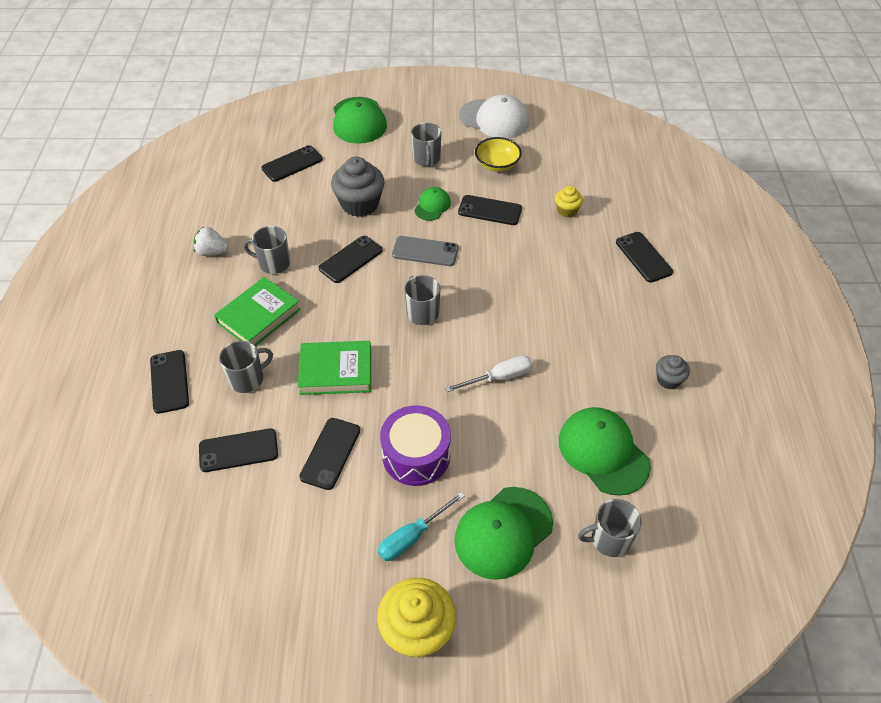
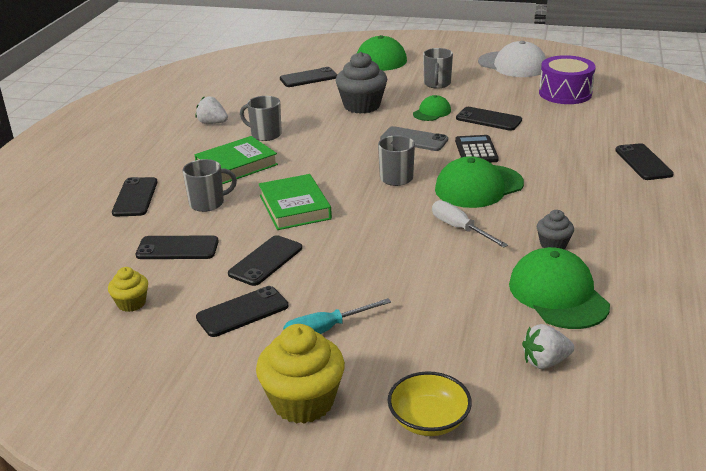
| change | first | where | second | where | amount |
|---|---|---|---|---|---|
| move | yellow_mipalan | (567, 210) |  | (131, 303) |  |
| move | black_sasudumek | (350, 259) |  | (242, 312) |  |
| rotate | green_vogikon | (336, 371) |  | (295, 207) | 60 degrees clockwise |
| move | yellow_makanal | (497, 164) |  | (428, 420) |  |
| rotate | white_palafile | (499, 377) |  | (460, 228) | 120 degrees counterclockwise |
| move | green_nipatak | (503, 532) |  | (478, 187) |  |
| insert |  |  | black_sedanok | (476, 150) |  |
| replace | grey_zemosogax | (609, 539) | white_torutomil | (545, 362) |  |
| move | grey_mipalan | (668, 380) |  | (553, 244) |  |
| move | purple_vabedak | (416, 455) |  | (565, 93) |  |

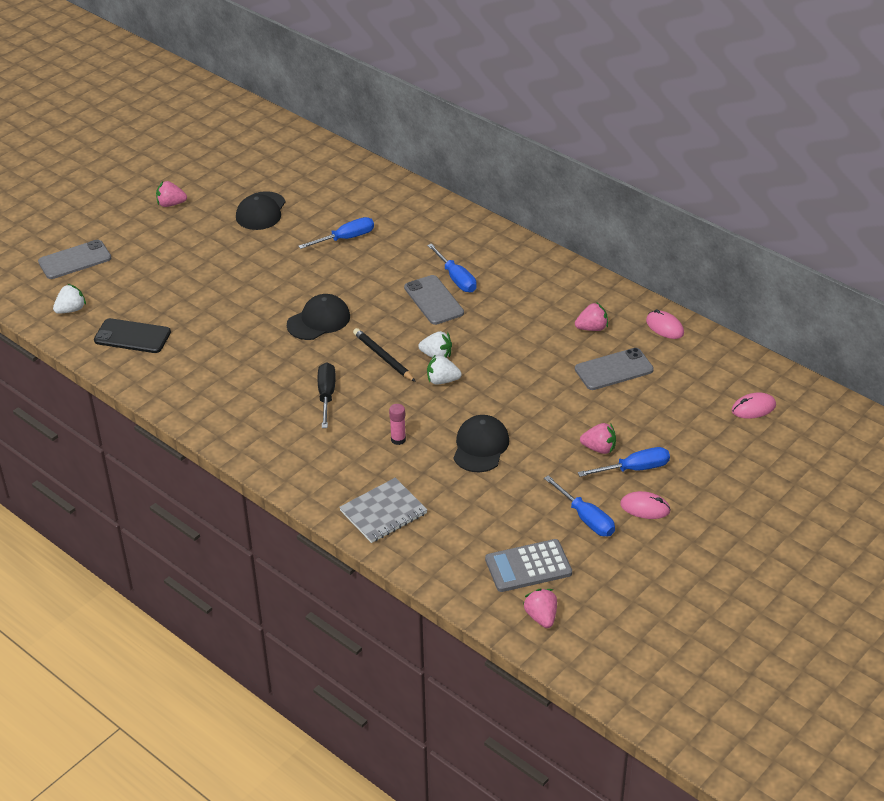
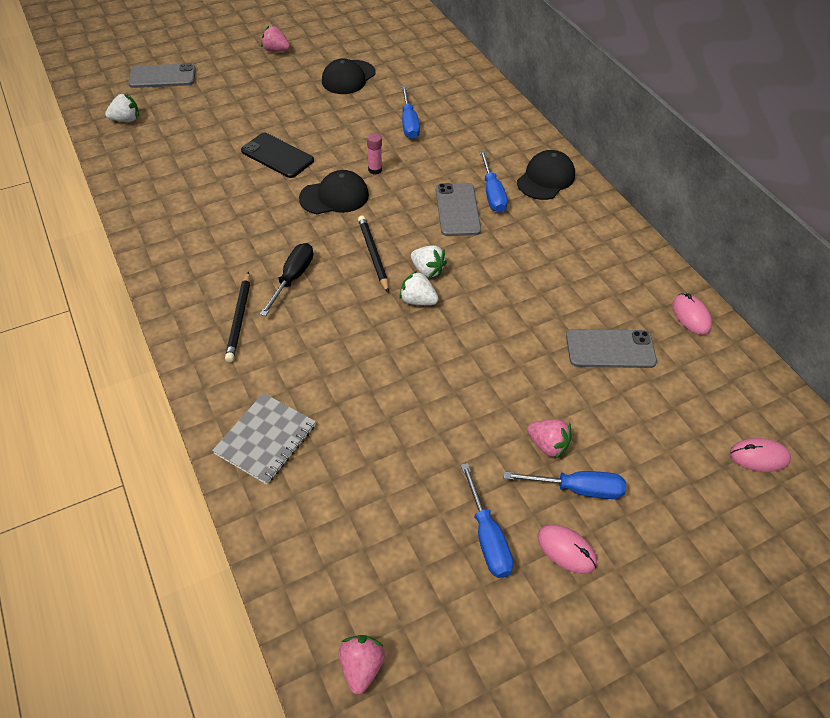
| change | first | where | second | where | amount |
|---|---|---|---|---|---|
| rotate | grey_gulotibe | (383, 512) |  | (265, 439) | 45 degrees counterclockwise |
| insert |  |  | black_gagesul | (239, 319) |  |
| move | black_sasudumek | (132, 336) |  | (277, 156) |  |
| move | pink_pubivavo | (398, 439) |  | (375, 170) |  |
| rotate | blue_palafile | (346, 238) |  | (409, 123) | 90 degrees clockwise |
| move | black_nipatak | (480, 446) |  | (546, 178) |  |
| delete | grey_sedanok | (528, 566) |  |  |  |
| delete | pink_torutomil | (592, 328) |  |  |  |

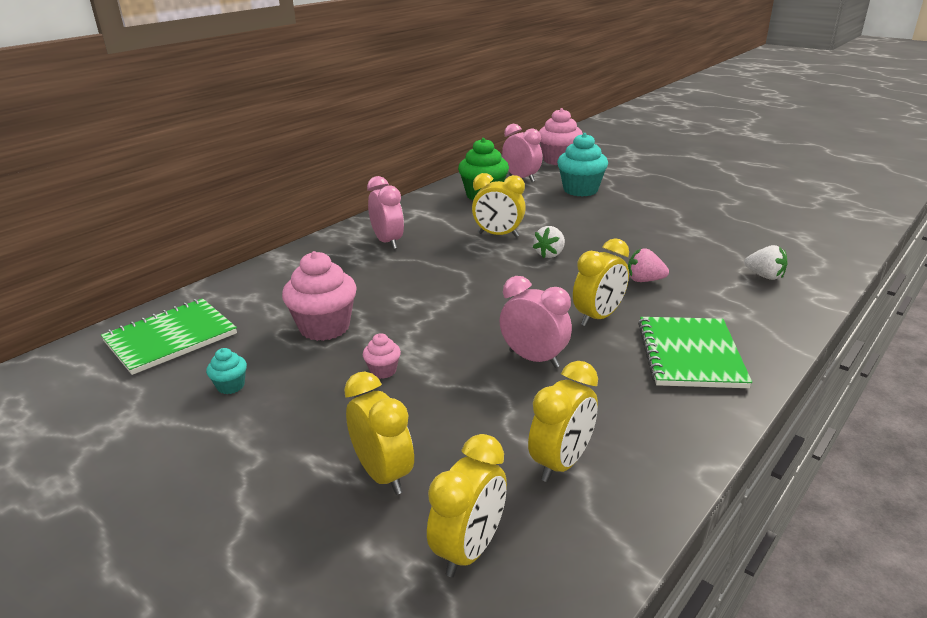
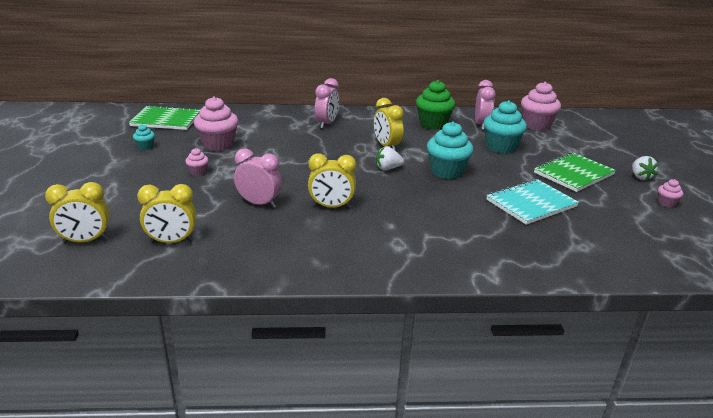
| change | first | where | second | where | amount |
|---|---|---|---|---|---|
| rotate | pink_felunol | (534, 359) |  | (259, 203) | 60 degrees counterclockwise |
| insert |  |  | turquoise_mipalan | (447, 172) |  |
| insert |  |  | turquoise_gulotibe | (531, 203) |  |
| move | green_gulotibe | (690, 354) |  | (573, 174) |  |
| move | white_torutomil | (764, 276) |  | (640, 177) |  |
| insert |  |  | pink_mipalan | (666, 203) |  |
| delete | yellow_felunol | (383, 474) |  |  |  |
| delete | pink_torutomil | (644, 280) |  |  |  |

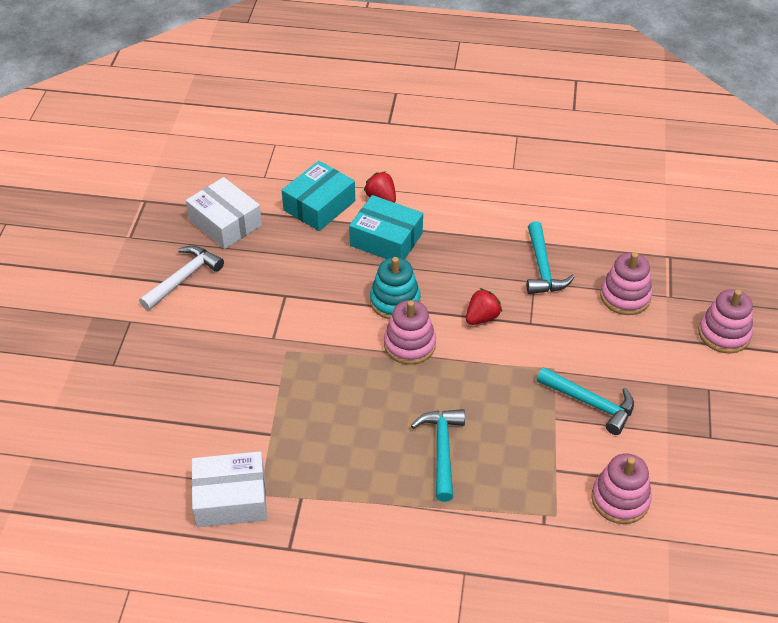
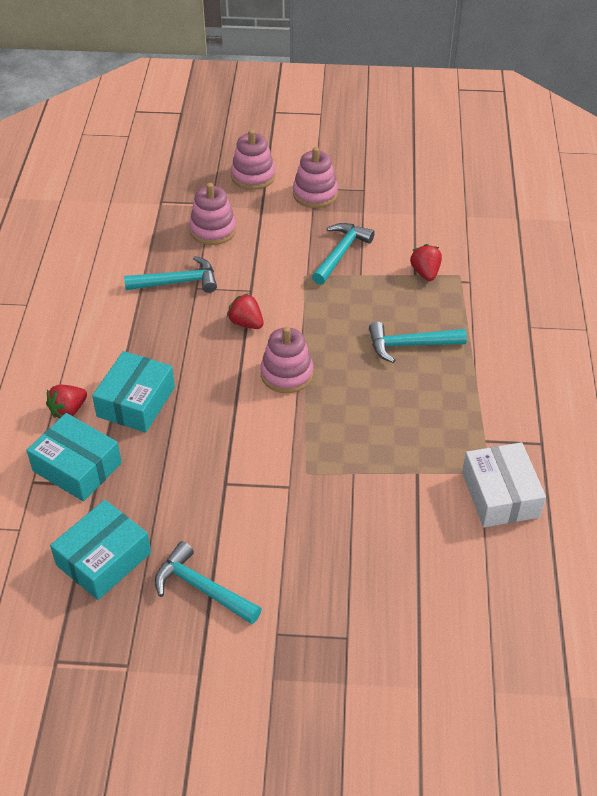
| change | first | where | second | where | amount |
|---|---|---|---|---|---|
| recolor | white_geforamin | (225, 222) | turquoise_geforamin | (103, 559) |  |
| recolor | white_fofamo | (183, 278) | turquoise_fofamo | (202, 588) |  |
| move | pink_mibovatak | (620, 499) |  | (315, 194) |  |
| insert |  |  | red_torutomil | (425, 273) |  |
| delete | turquoise_mibovatak | (395, 301) |  |  |  |

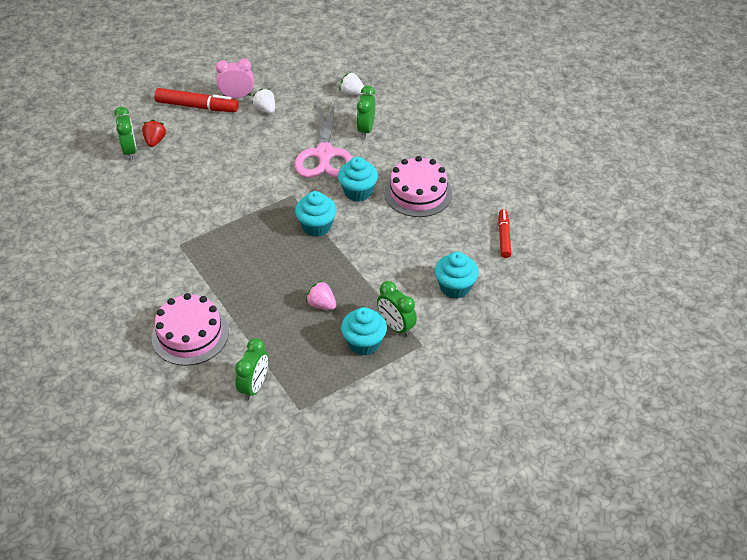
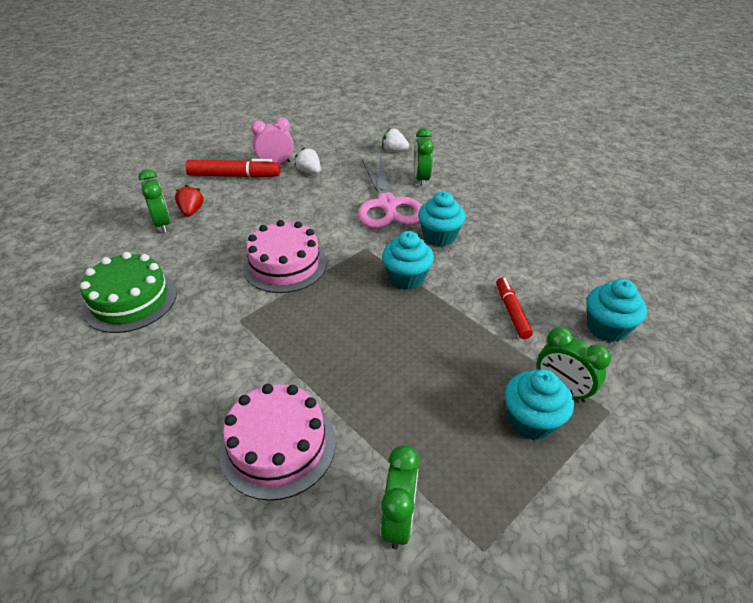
| change | first | where | second | where | amount |
|---|---|---|---|---|---|
| insert |  |  | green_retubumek | (130, 300) |  |
| move | pink_retubumek | (418, 193) |  | (285, 265) |  |
| move | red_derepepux | (504, 237) |  | (512, 312) |  |
| delete | pink_torutomil | (321, 304) |  |  |  |

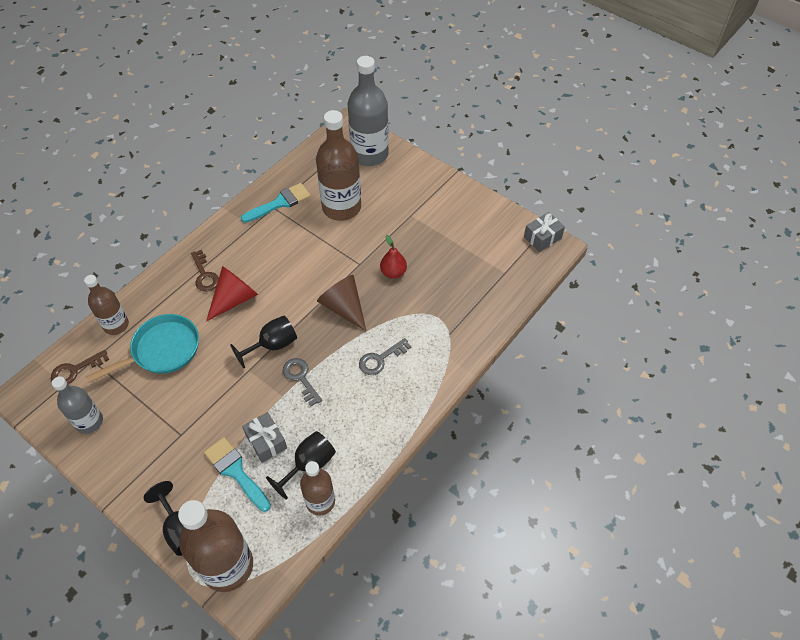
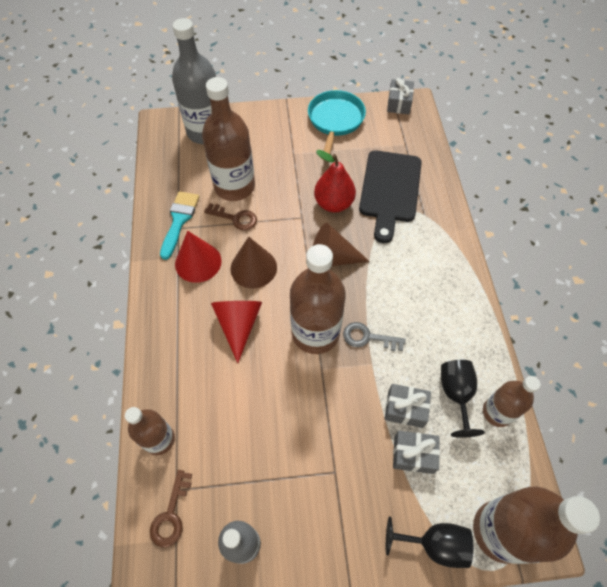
| change | first | where | second | where | amount |
|---|---|---|---|---|---|
| insert |  |  | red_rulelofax | (198, 262) |  |
| move | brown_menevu | (204, 275) |  | (235, 218) |  |
| insert |  |  | brown_rulelofax | (253, 268) |  |
| replace | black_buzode | (272, 345) | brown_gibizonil | (315, 333) |  |
| move | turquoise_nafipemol | (162, 350) |  | (335, 121) |  |
| resize | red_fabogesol | (393, 272) |  | (334, 203) | x1.51 |
| insert |  |  | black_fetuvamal | (390, 190) |  |
| replace | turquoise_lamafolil | (236, 471) | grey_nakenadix | (413, 454) |  |
| delete | grey_menevu | (380, 359) |  |  |  |

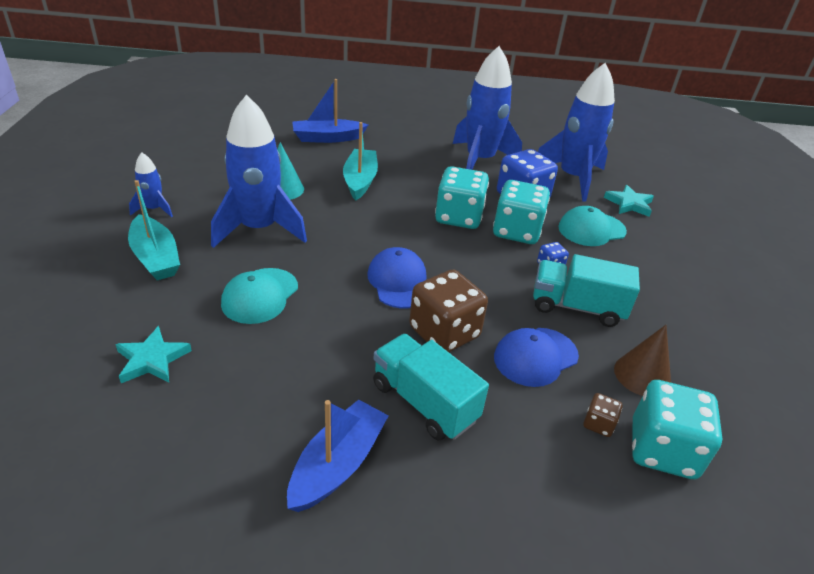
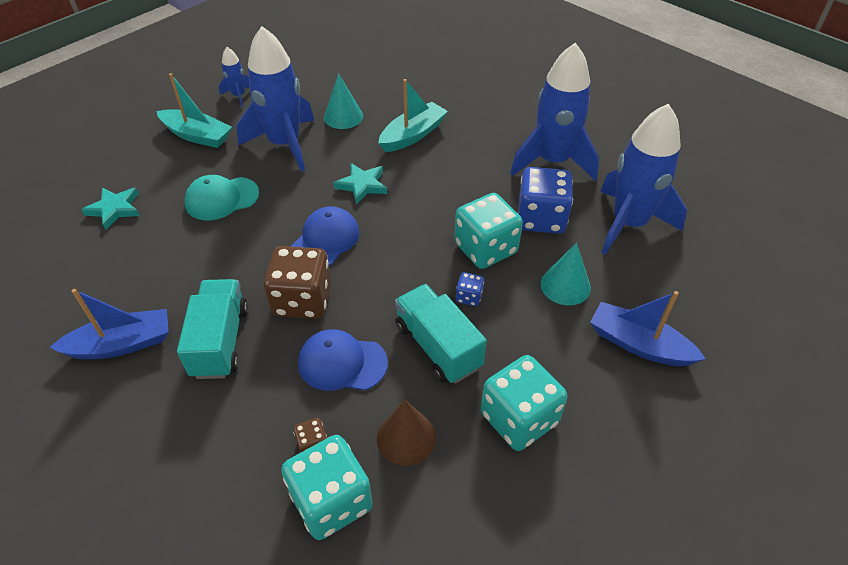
| change | first | where | second | where | amount |
|---|---|---|---|---|---|
| rotate | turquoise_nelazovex | (156, 257) |  | (197, 136) | 75 degrees counterclockwise |
| move | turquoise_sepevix | (629, 204) |  | (362, 185) |  |
| move | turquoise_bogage | (459, 217) |  | (519, 418) |  |
| replace | turquoise_nipatak | (591, 229) | turquoise_rulelofax | (565, 285) |  |
| move | blue_nelazovex | (327, 138) |  | (638, 344) |  |

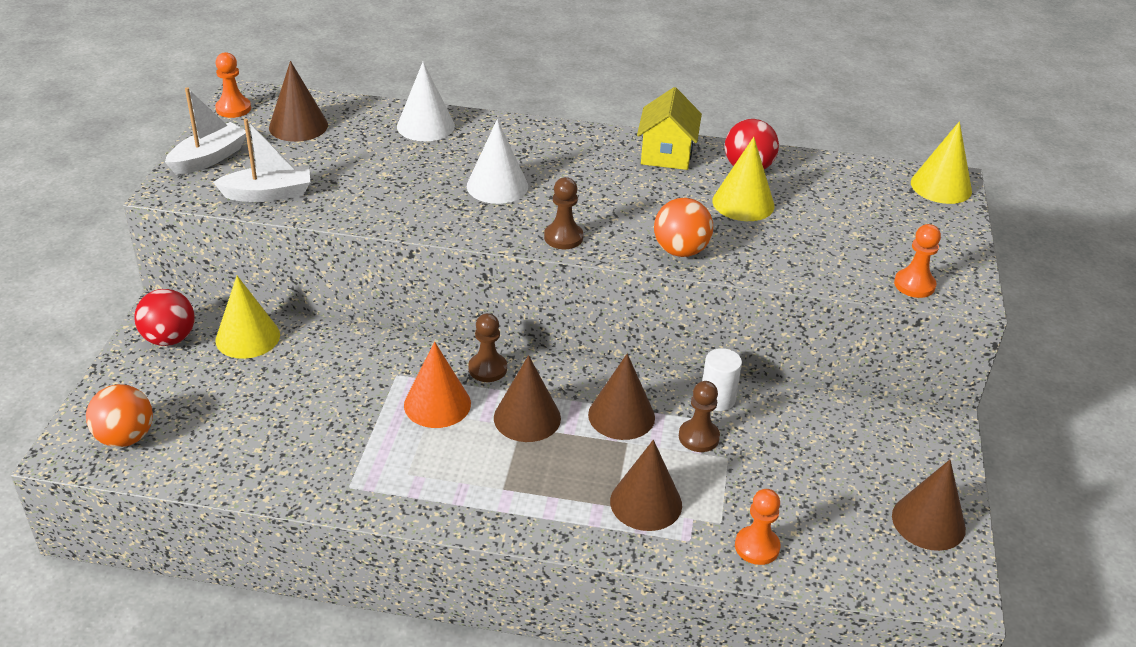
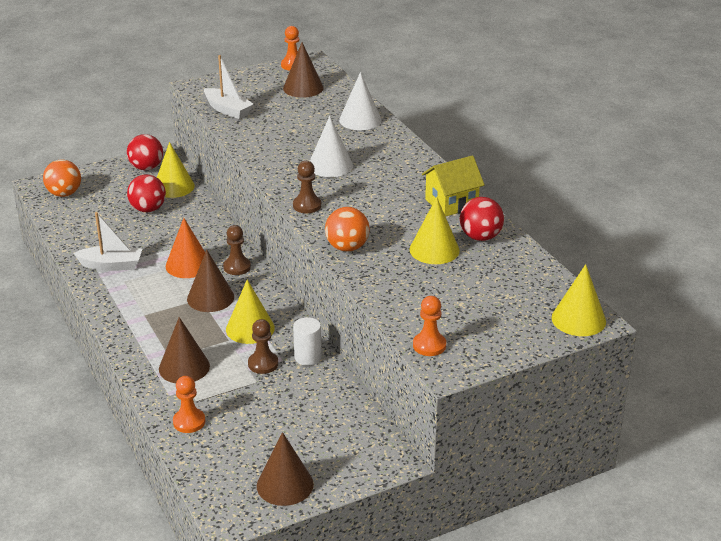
| change | first | where | second | where | amount |
|---|---|---|---|---|---|
| move | white_nelazovex | (209, 158) |  | (111, 265) |  |
| insert |  |  | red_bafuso | (148, 209) |  |
| recolor | brown_rulelofax | (621, 416) | yellow_rulelofax | (250, 328) |  |

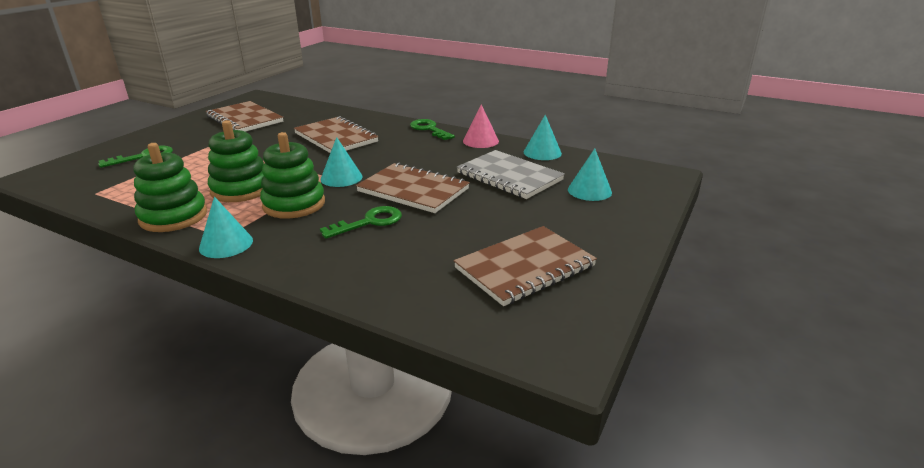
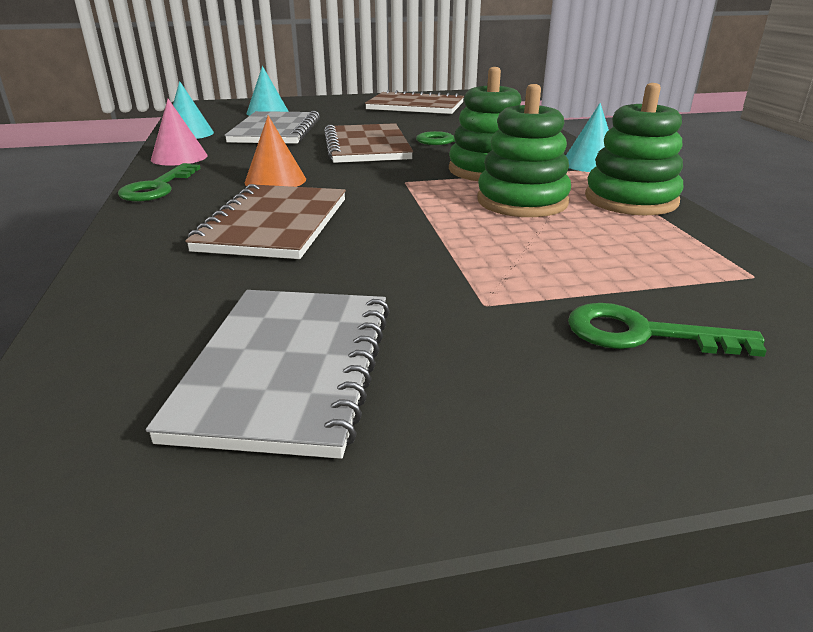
| change | first | where | second | where | amount |
|---|---|---|---|---|---|
| recolor | brown_gulotibe | (244, 119) | grey_gulotibe | (288, 369) |  |
| insert |  |  | orange_rulelofax | (275, 180) |  |
| delete | turquoise_rulelofax | (341, 177) |  |  |  |

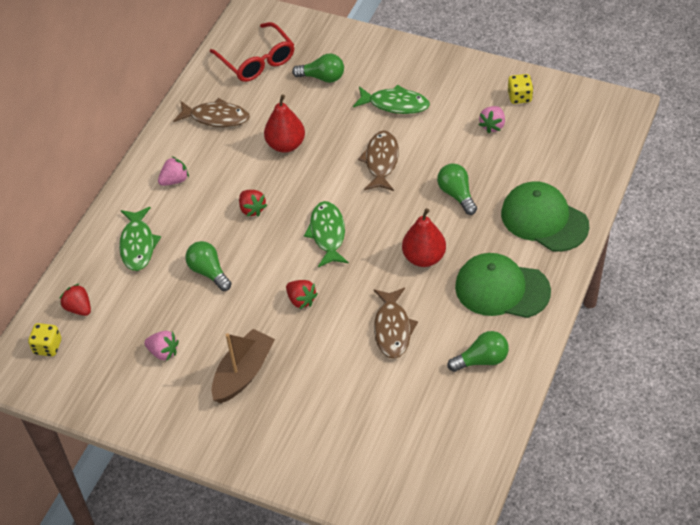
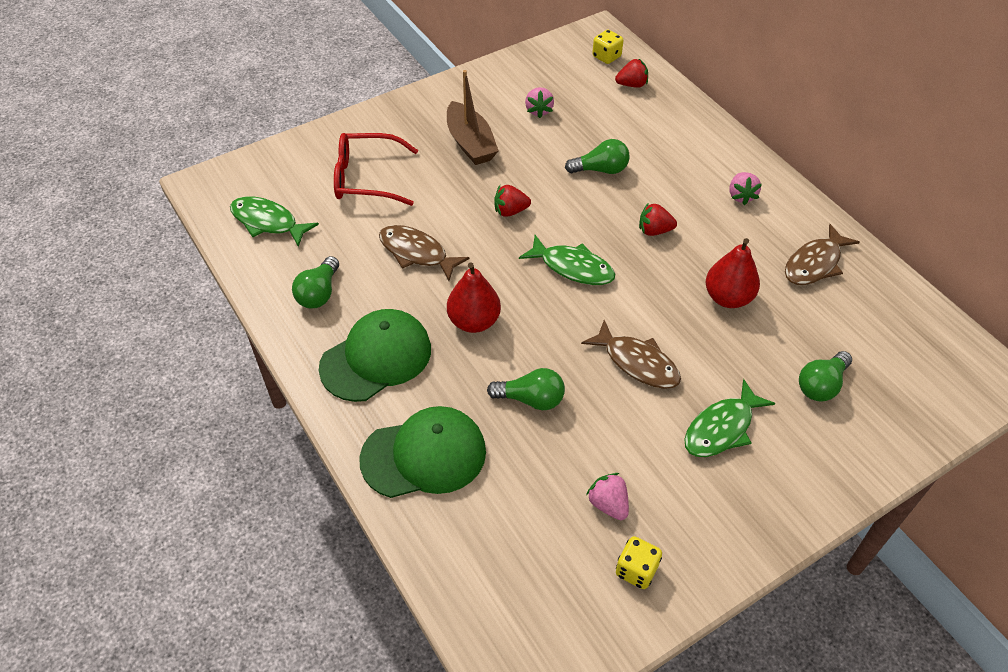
| change | first | where | second | where | amount |
|---|---|---|---|---|---|
| move | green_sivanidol | (138, 245) |  | (268, 222) |  |
| move | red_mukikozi | (257, 61) |  | (366, 178) |  |
| rotate | pink_torutomil | (163, 352) |  | (538, 110) | 60 degrees counterclockwise |

